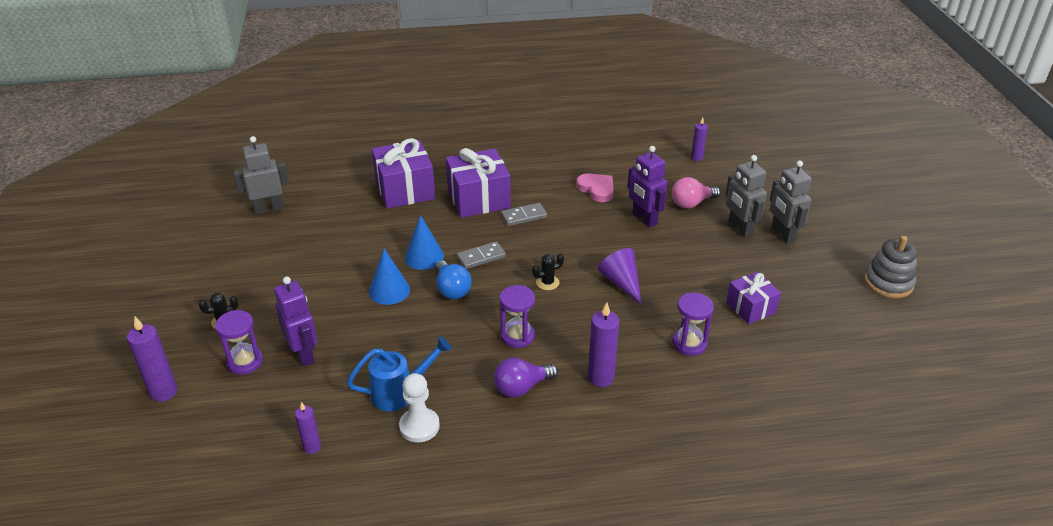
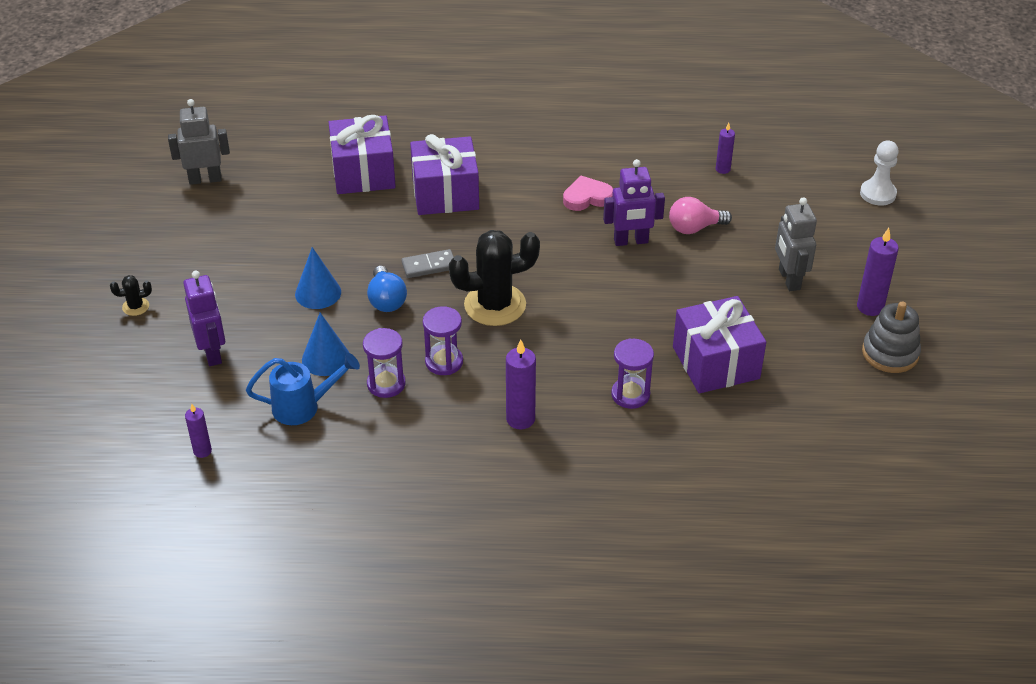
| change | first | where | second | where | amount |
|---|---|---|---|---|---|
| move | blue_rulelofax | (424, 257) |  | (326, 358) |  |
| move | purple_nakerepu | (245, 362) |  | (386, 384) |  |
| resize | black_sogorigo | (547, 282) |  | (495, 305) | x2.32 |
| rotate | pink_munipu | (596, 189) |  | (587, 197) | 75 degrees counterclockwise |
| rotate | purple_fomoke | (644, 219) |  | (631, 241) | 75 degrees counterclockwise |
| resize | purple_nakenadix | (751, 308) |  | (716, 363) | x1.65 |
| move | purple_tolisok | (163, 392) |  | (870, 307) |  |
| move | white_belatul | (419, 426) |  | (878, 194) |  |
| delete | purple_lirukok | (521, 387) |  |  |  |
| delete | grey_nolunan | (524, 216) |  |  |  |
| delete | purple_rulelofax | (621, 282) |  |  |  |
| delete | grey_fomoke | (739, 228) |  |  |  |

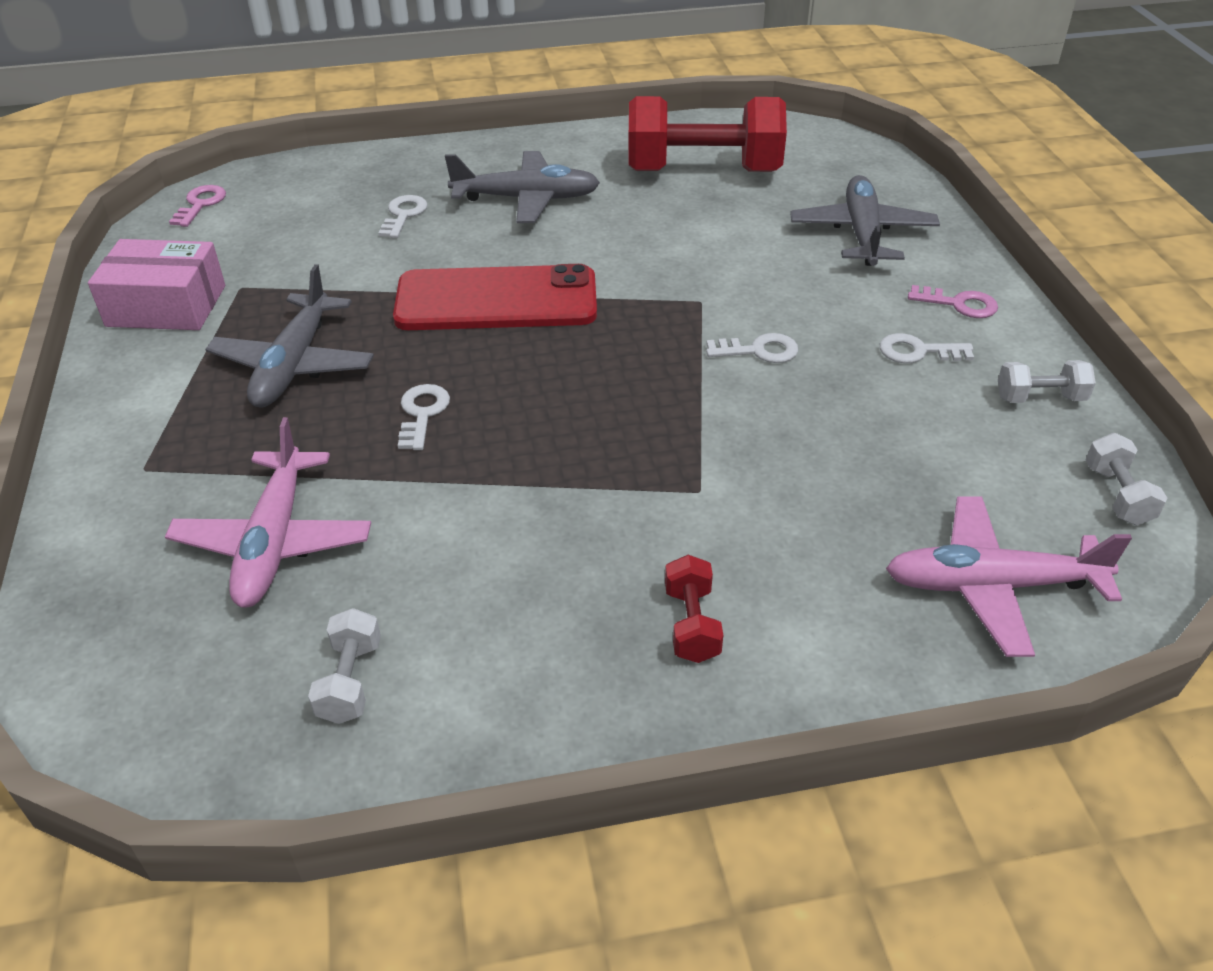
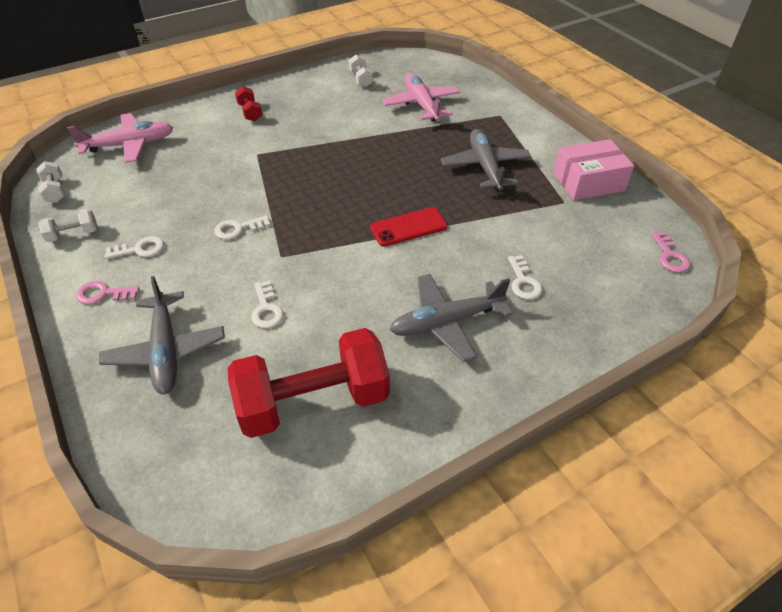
| change | first | where | second | where | amount |
|---|---|---|---|---|---|
| move | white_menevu | (422, 413) |  | (266, 309) |  |
| resize | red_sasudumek | (496, 300) |  | (408, 227) | x0.58 |

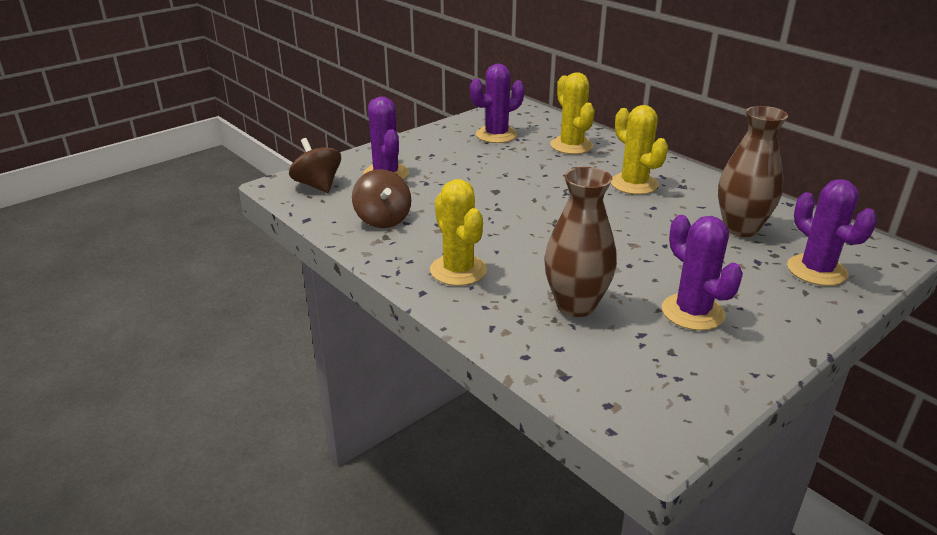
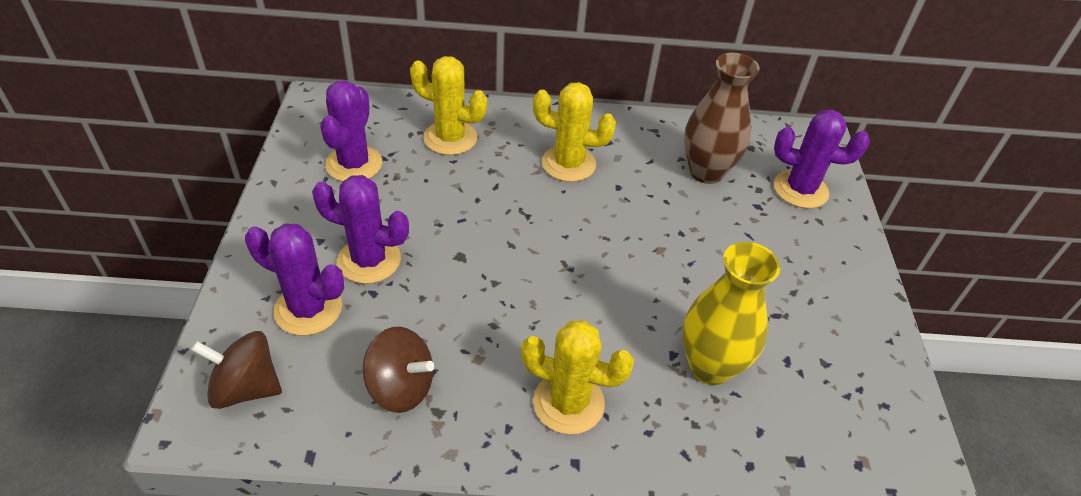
| change | first | where | second | where | amount |
|---|---|---|---|---|---|
| move | purple_sogorigo | (692, 312) |  | (369, 260) |  |
| recolor | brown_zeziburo | (576, 305) | yellow_zeziburo | (710, 366) |  |

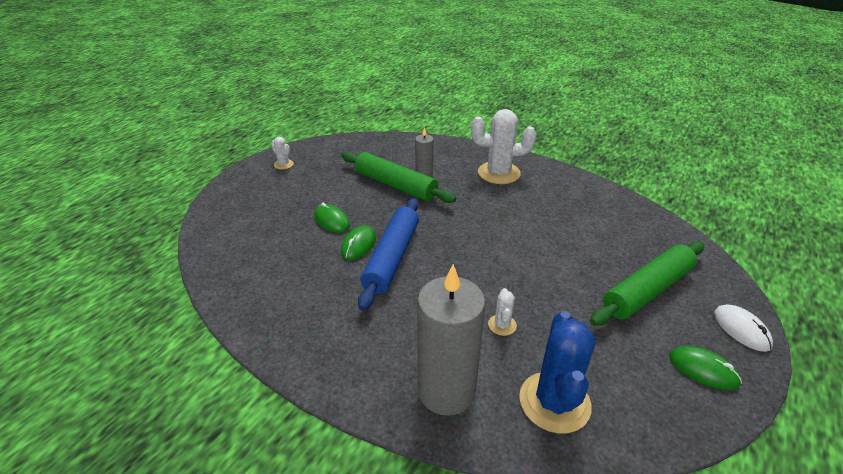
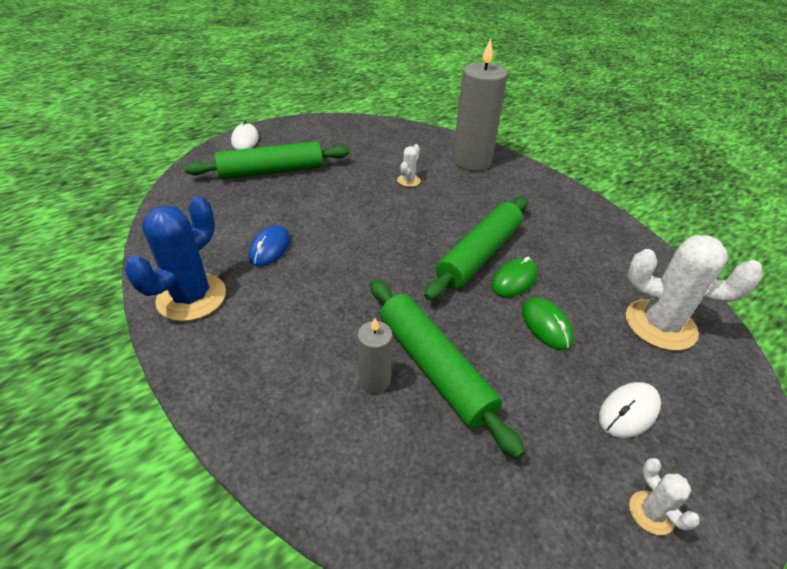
| change | first | where | second | where | amount |
|---|---|---|---|---|---|
| move | blue_sogorigo | (554, 402) |  | (191, 297) |  |
| insert |  |  | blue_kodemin | (270, 248) |  |
| recolor | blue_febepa | (392, 258) | green_febepa | (479, 255) |  |
| insert |  |  | white_kodemin | (628, 411) |  |
| move | white_sogorigo | (499, 173) |  | (660, 325) |  |
| delete | green_kodemin | (703, 370) |  |  |  |

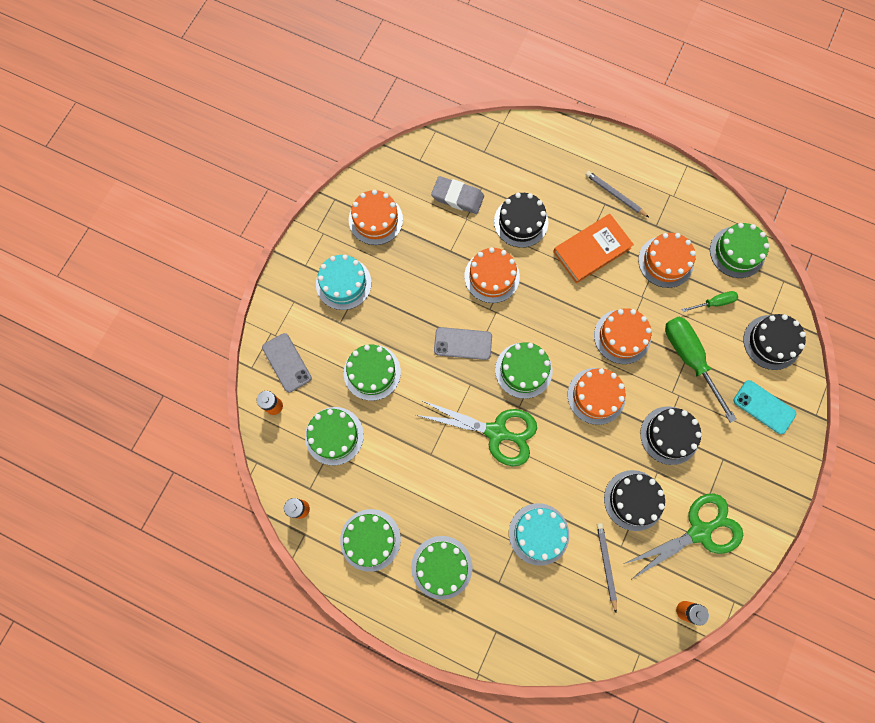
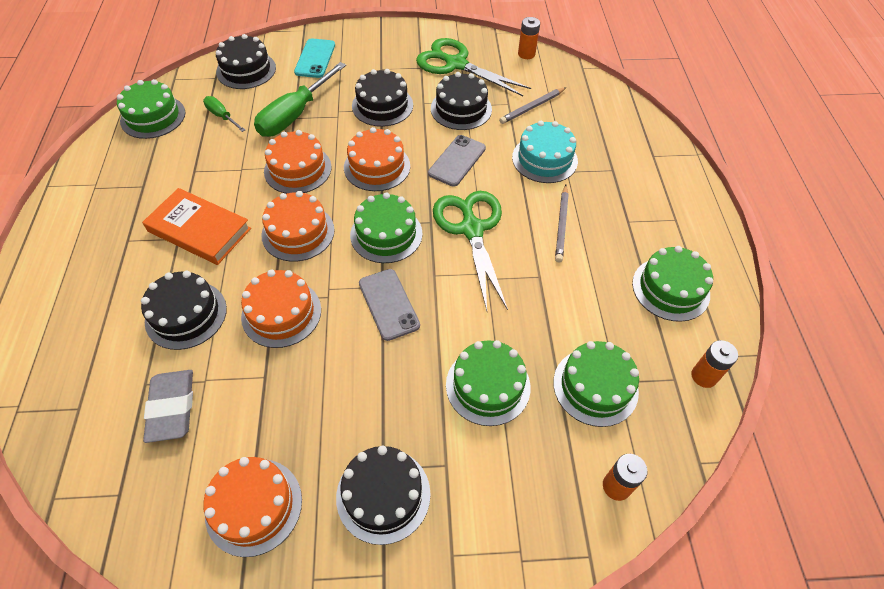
| change | first | where | second | where | amount |
|---|---|---|---|---|---|
| move | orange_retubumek | (665, 261) |  | (298, 232) |  |
| recolor | turquoise_retubumek | (343, 283) | black_retubumek | (383, 495) |  |
| move | grey_sasudumek | (287, 362) |  | (457, 161) |  |
| move | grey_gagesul | (615, 195) |  | (561, 225) |  |
| delete | green_retubumek | (441, 567) |  |  |  |

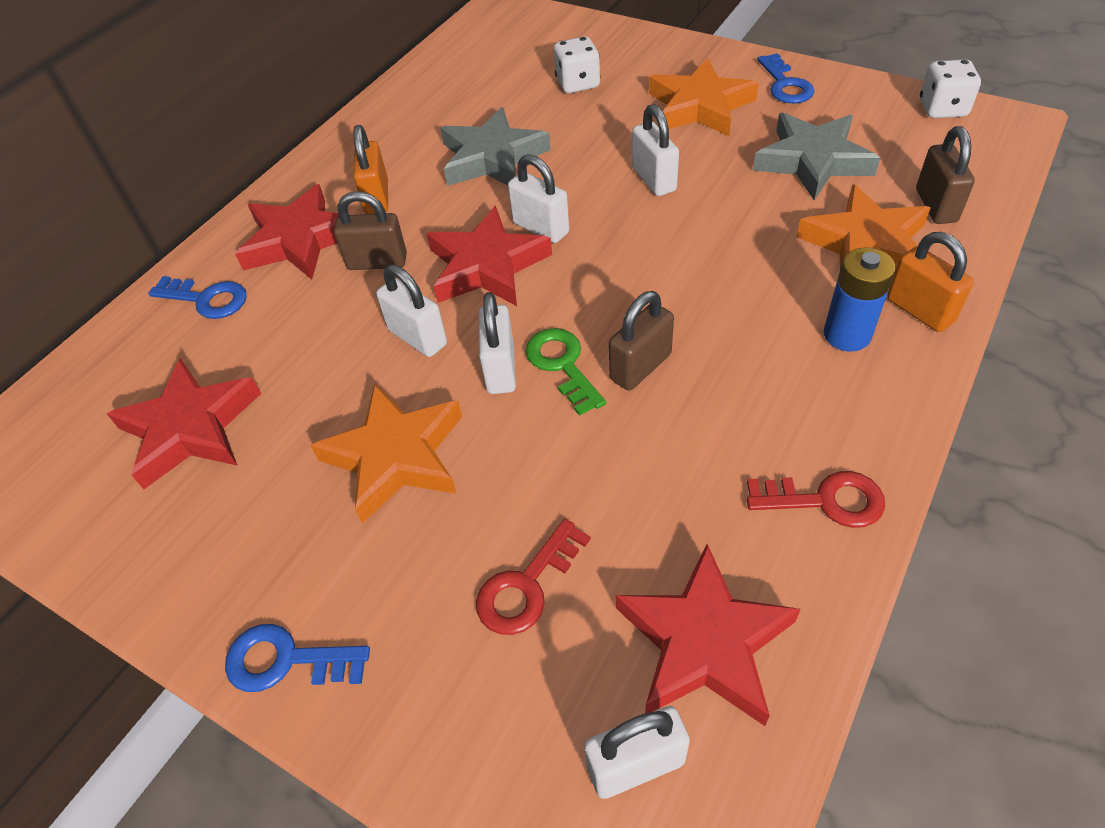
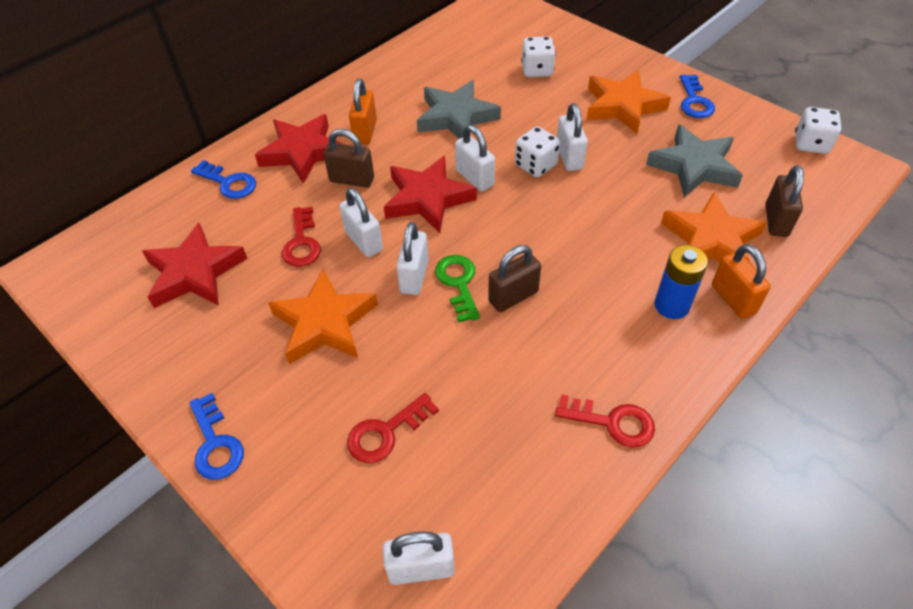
| change | first | where | second | where | amount |
|---|---|---|---|---|---|
| rotate | blue_menevu | (286, 660) |  | (215, 444) | 135 degrees counterclockwise |
| insert |  |  | red_menevu | (302, 242) |  |
| insert |  |  | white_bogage | (535, 165) |  |
| delete | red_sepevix | (704, 642) |  |  |  |

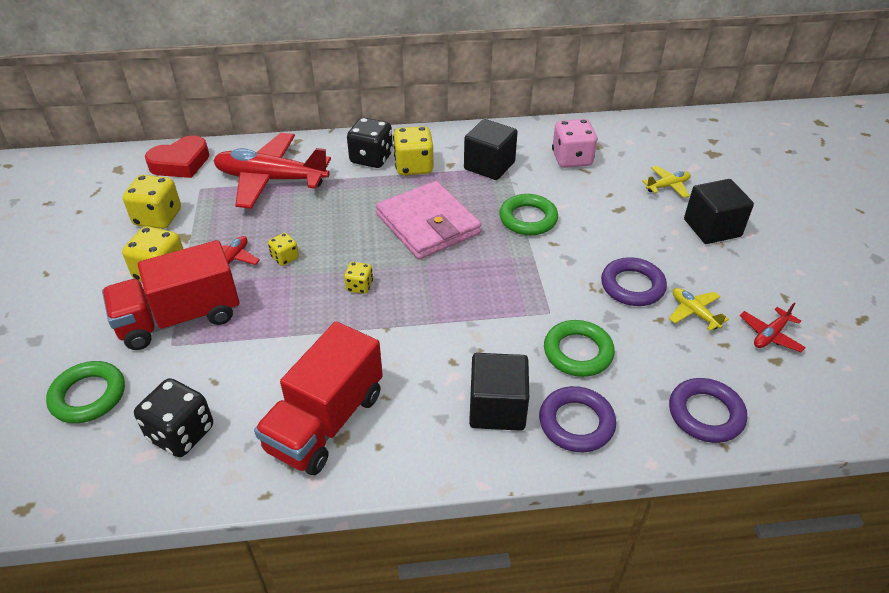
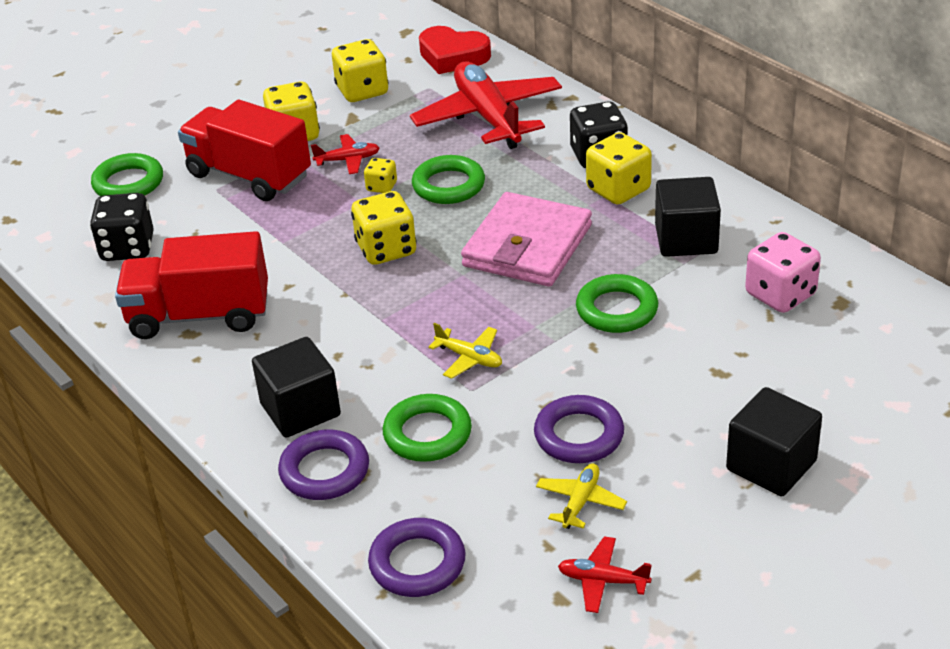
| change | first | where | second | where | amount |
|---|---|---|---|---|---|
| resize | yellow_bogage | (359, 286) |  | (386, 249) | x1.86 |
| insert |  |  | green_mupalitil | (448, 185) |  |
| move | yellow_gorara | (667, 186) |  | (469, 358) |  |

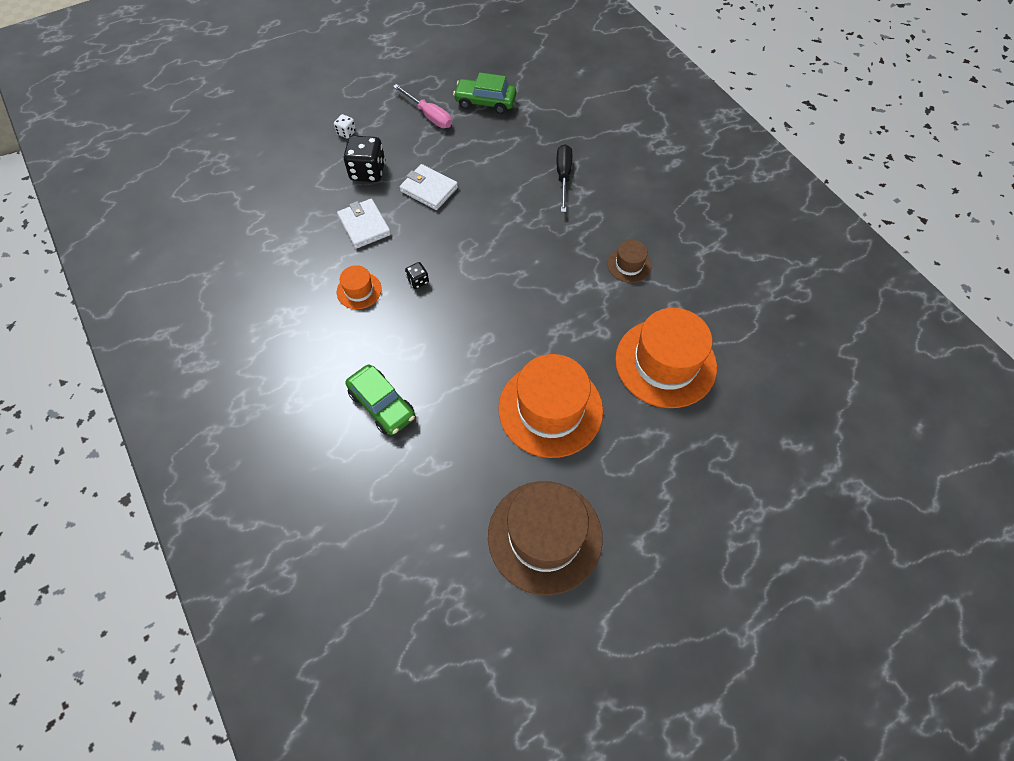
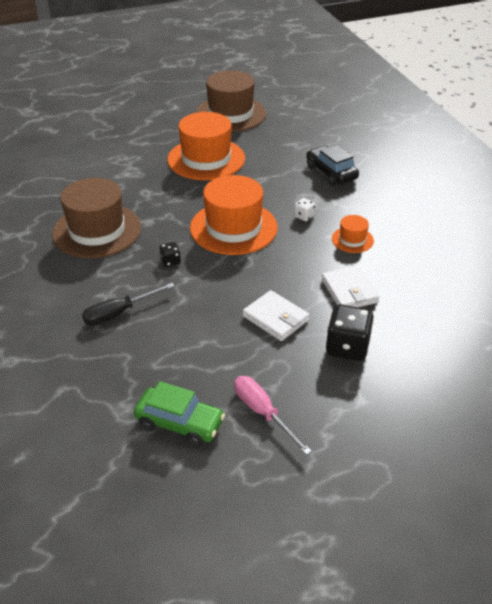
| change | first | where | second | where | amount |
|---|---|---|---|---|---|
| resize | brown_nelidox | (629, 265) |  | (97, 230) | x2.13 |
| rotate | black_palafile | (563, 176) |  | (119, 313) | 45 degrees clockwise |
| move | black_bogage | (418, 281) |  | (170, 261) |  |
| move | orange_nelidox | (665, 363) |  | (233, 228) |  |
| move | white_bogage | (346, 133) |  | (304, 216) |  |
| recolor | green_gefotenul | (382, 405) | black_gefotenul | (331, 173) |  |

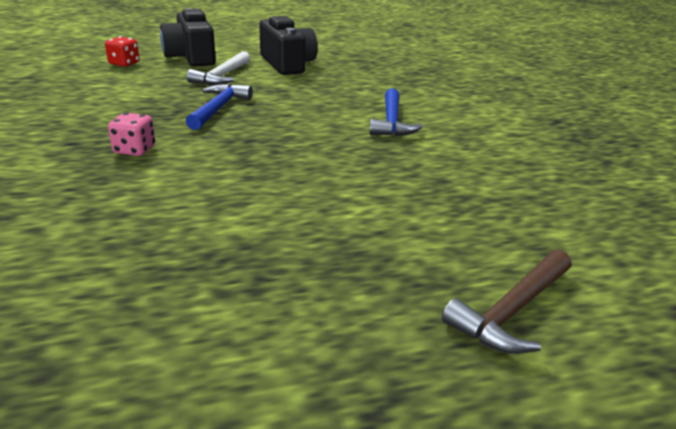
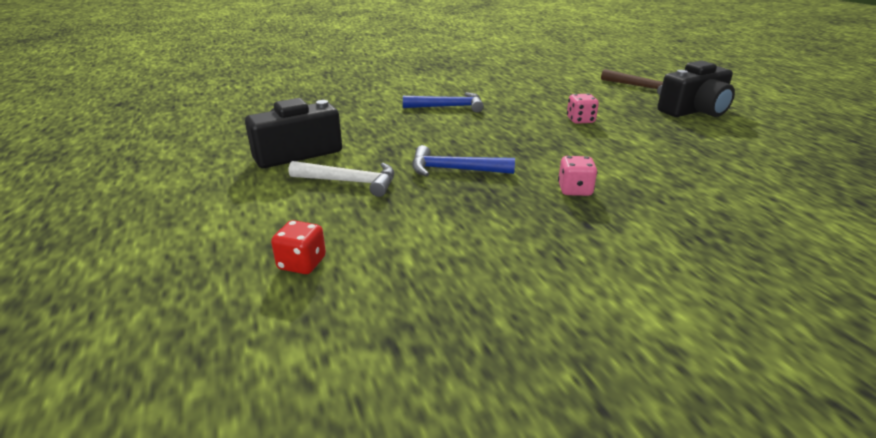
| change | first | where | second | where | amount |
|---|---|---|---|---|---|
| insert |  |  | pink_bogage | (580, 120) |  |
| move | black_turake | (191, 57) |  | (694, 110) |  |

